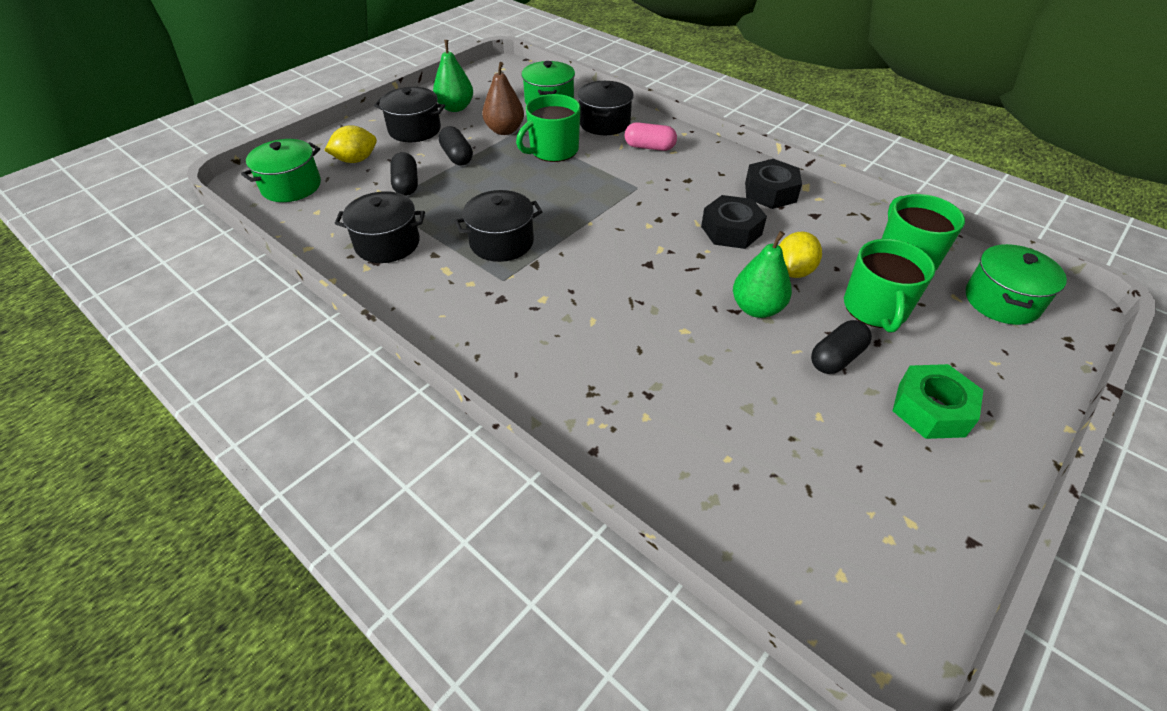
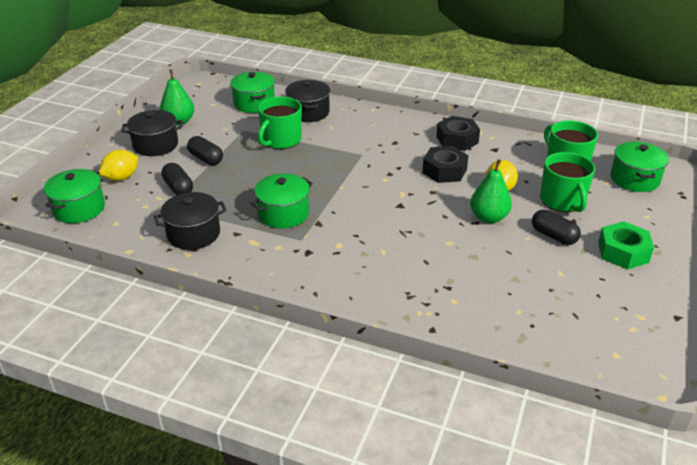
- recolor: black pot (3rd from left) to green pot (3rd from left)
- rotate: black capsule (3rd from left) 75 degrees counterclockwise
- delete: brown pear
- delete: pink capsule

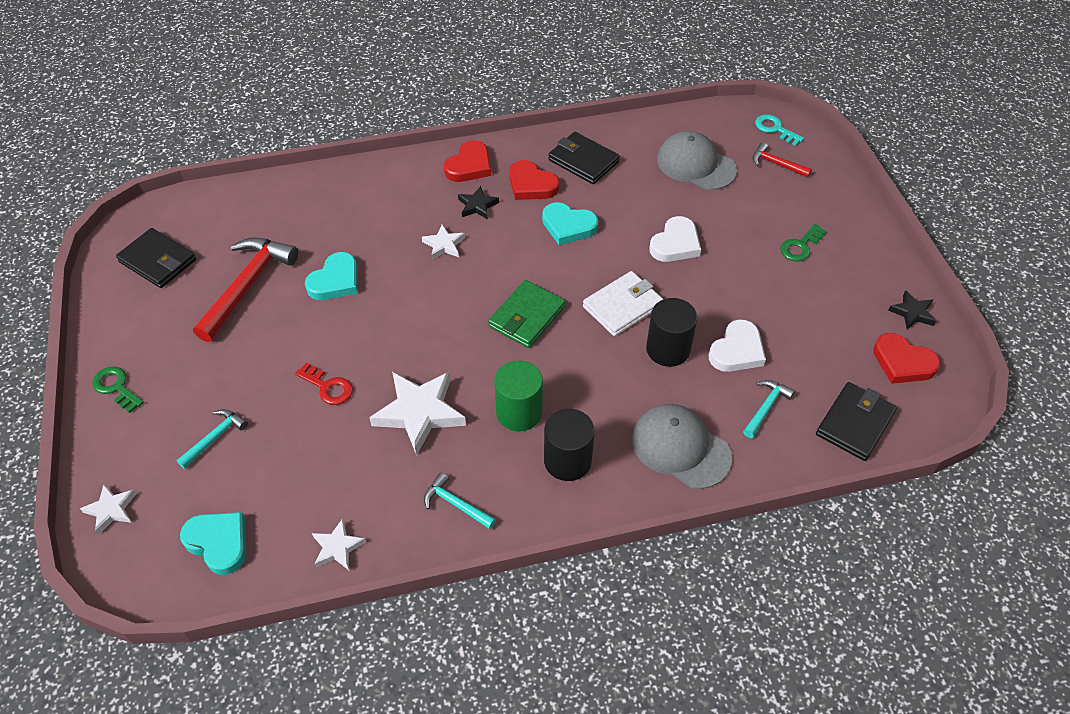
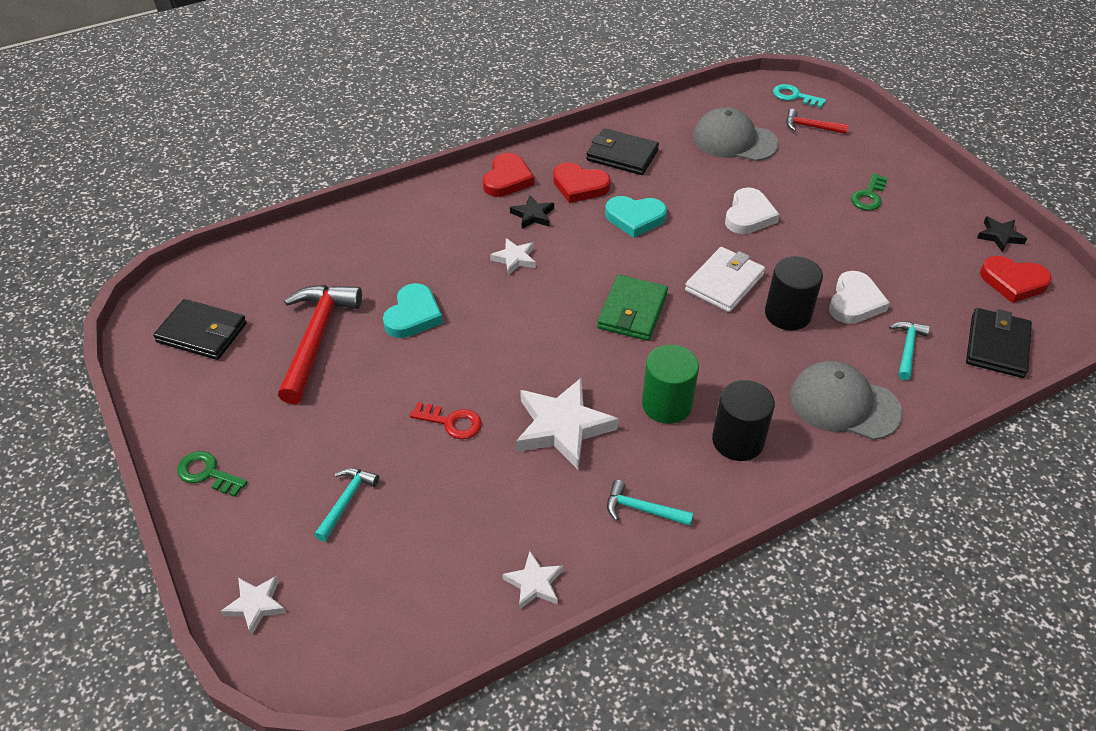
- delete: turquoise heart (1st from left)

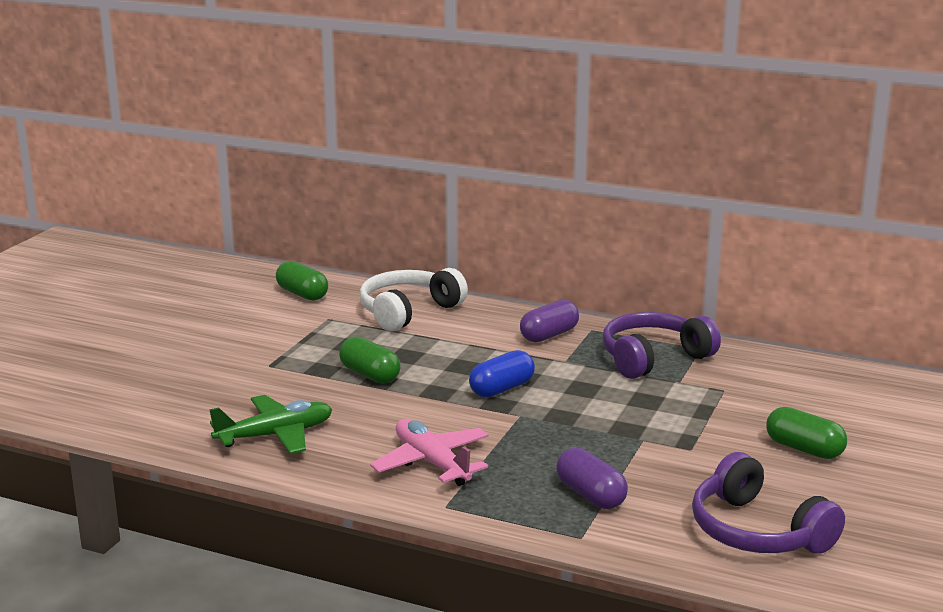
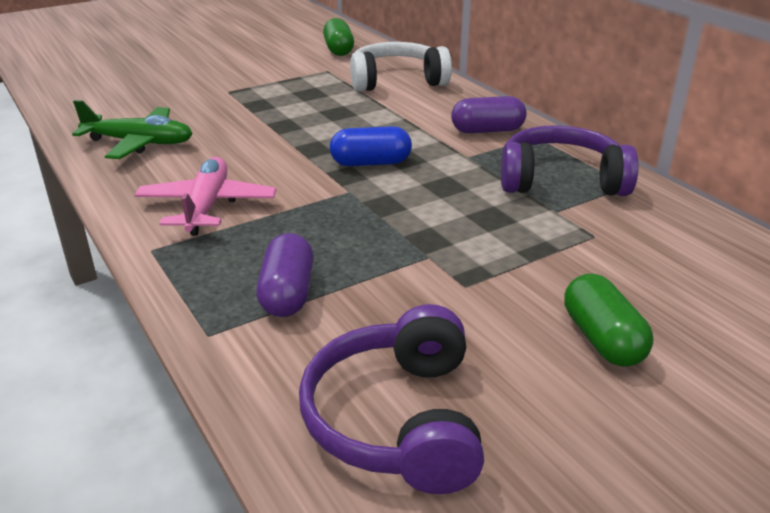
- delete: green capsule (2nd from left)

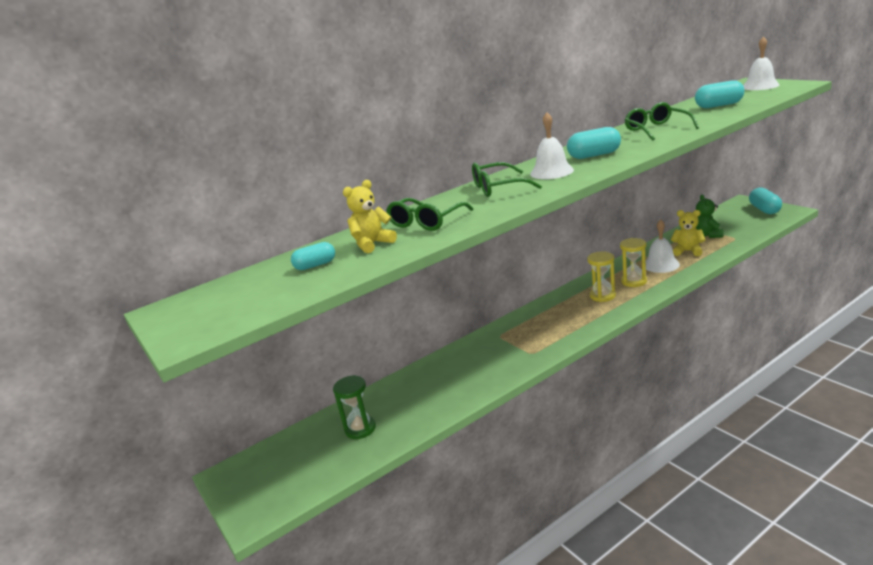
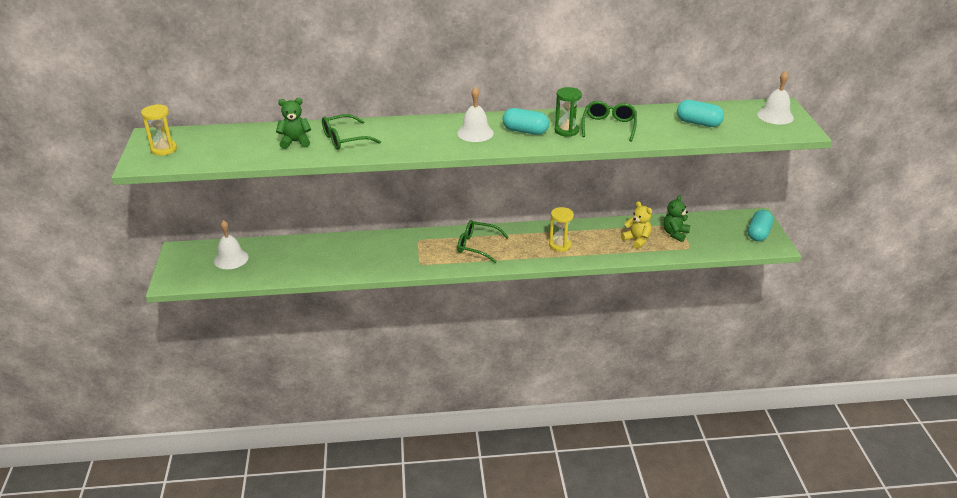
- move: yellow hourglass (1st from left)
- move: white bell (2nd from left in the first image) to white bell (1st from left)
- recolor: yellow teddy bear (1st from left) to green teddy bear (1st from left)
- move: green glasses (2nd from left)
- move: green hourglass
- delete: turquoise capsule (1st from left)

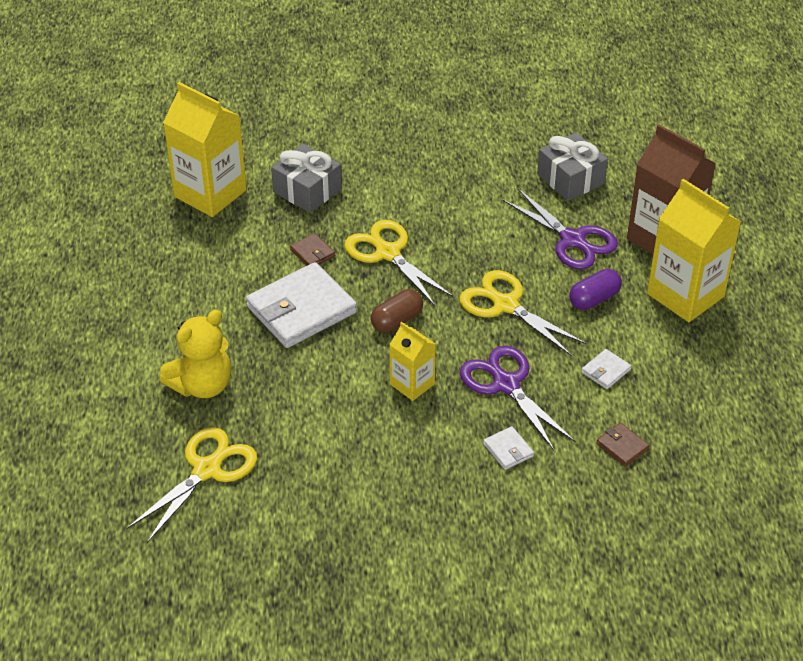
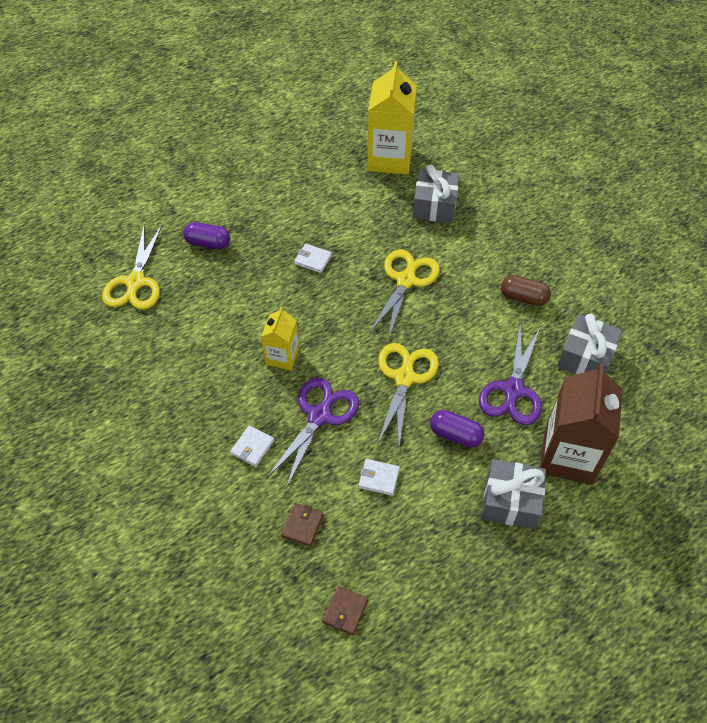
- rotate: yellow scissors (1st from left) 90 degrees clockwise
- replace: yellow teddy bear to purple capsule (1st from left)
- resize: white wallet (1st from left in the first image) x0.43
- move: brown wallet (1st from left in the first image) to brown wallet (2nd from left)
- replace: yellow carton (3rd from left) to grey gift (2nd from left)
- move: brown capsule

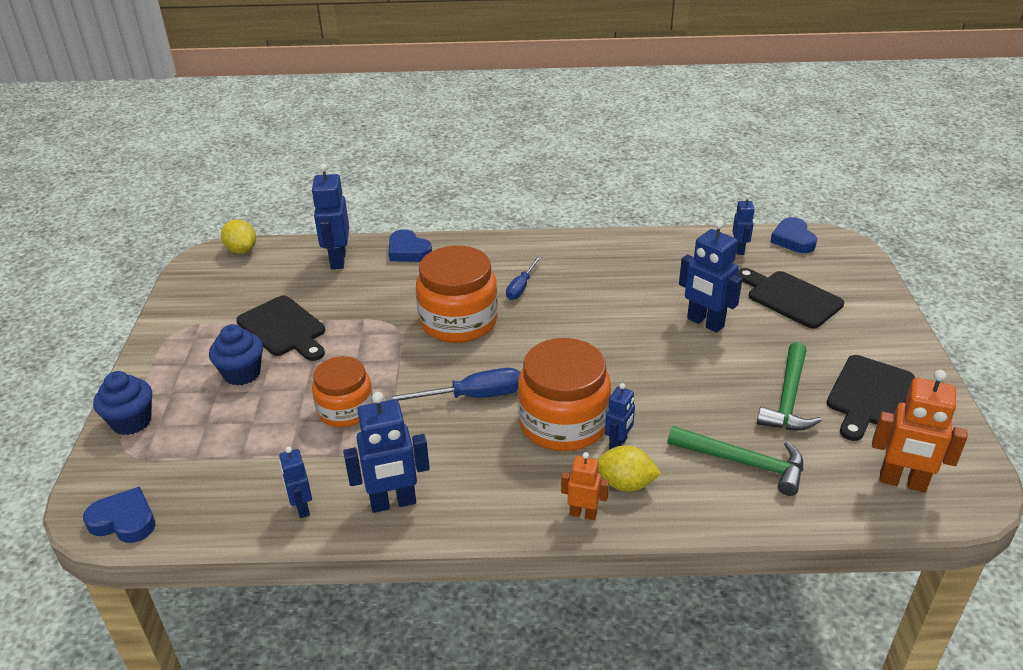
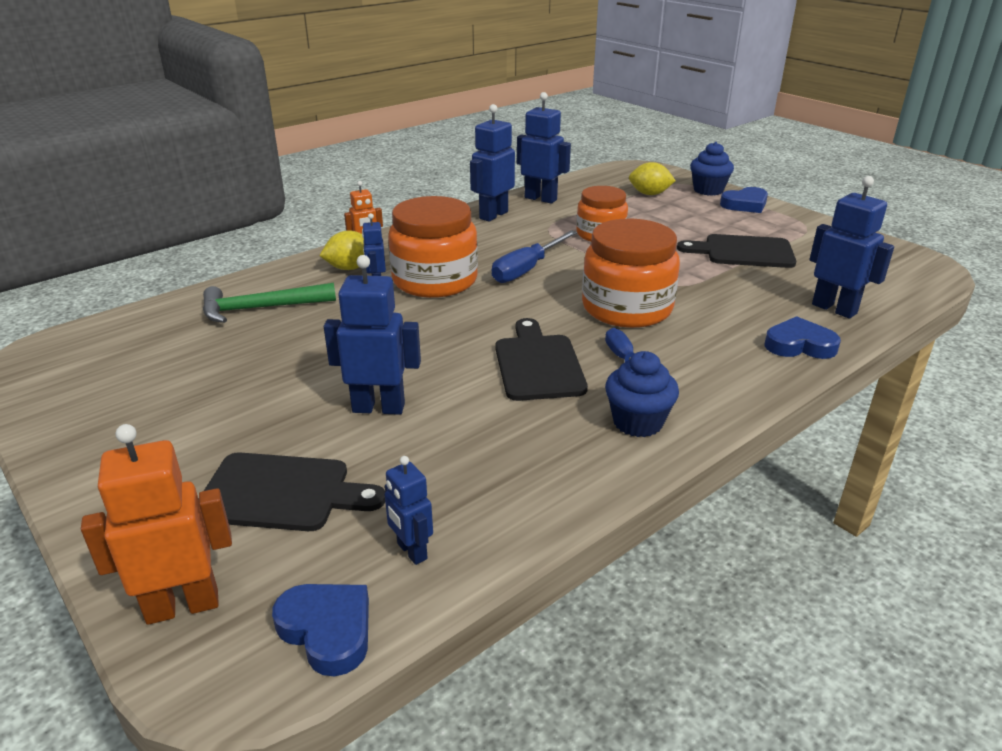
- move: orange robot (2nd from left in the first image) to orange robot (1st from left)
- move: black cutting board (3rd from left in the first image) to black cutting board (2nd from left)
- resize: blue robot (1st from left in the first image) x1.72
- move: blue cupcake (2nd from left in the first image) to blue cupcake (1st from left)
- move: yellow lemon (1st from left in the first image) to yellow lemon (2nd from left)
- move: blue heart (1st from left in the first image) to blue heart (2nd from left)
- delete: green hammer (2nd from left)

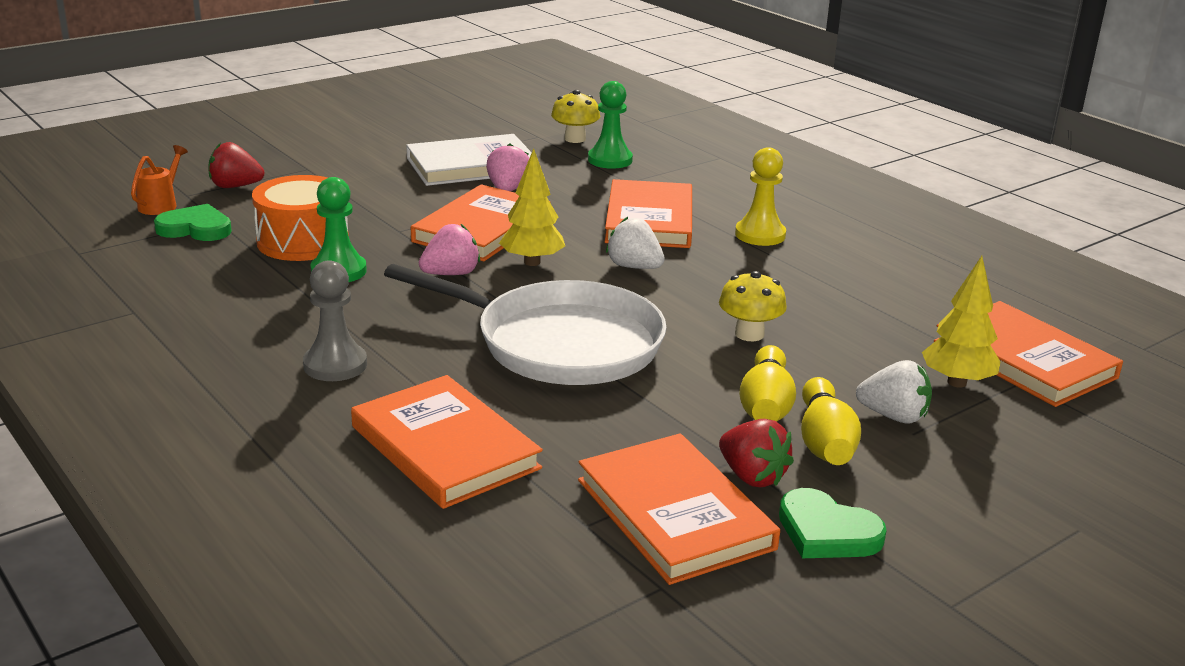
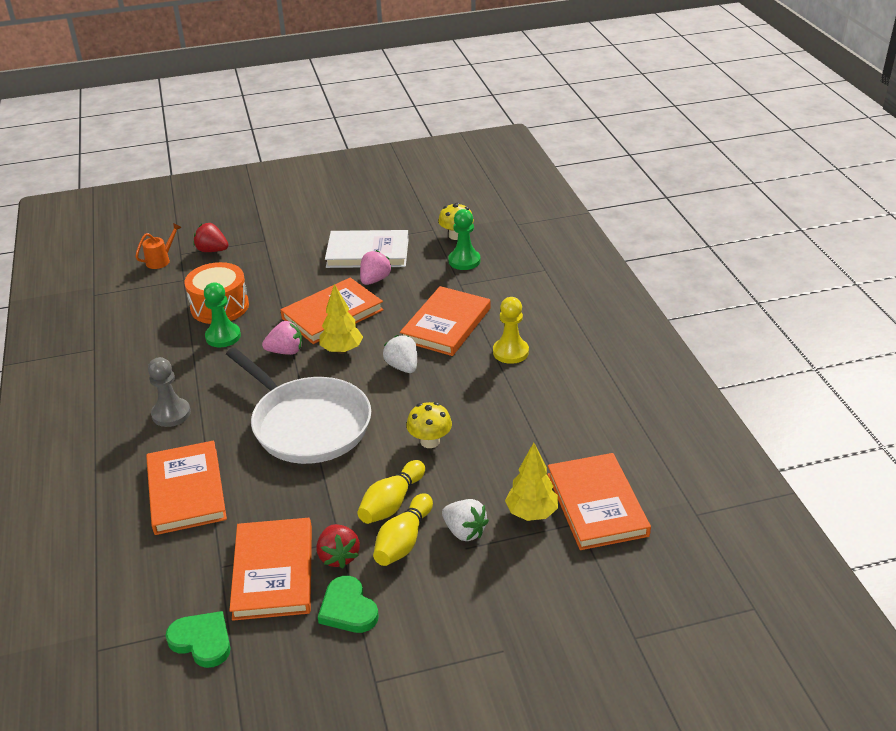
- move: green heart (1st from left)

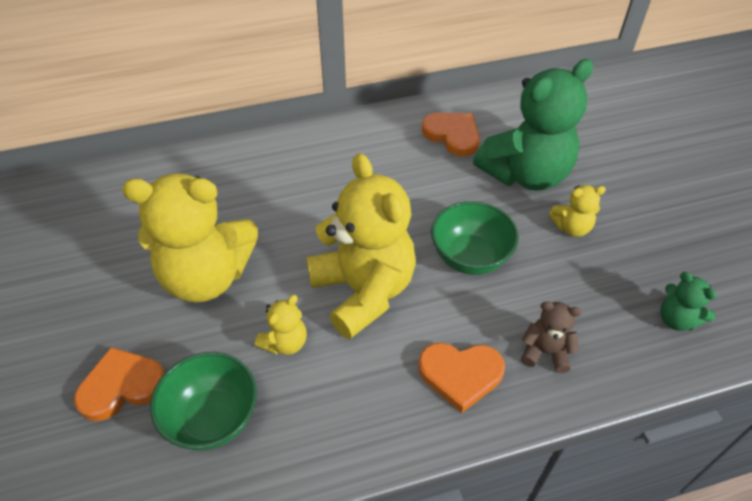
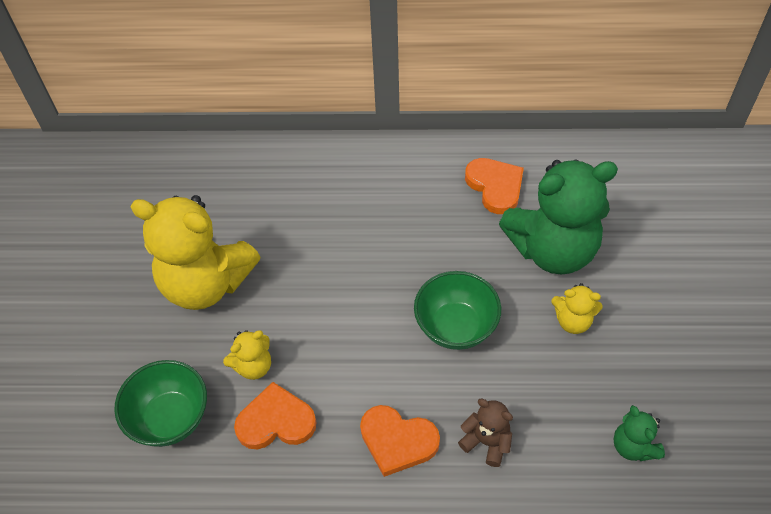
- move: orange heart (1st from left)
- delete: yellow teddy bear (3rd from left)

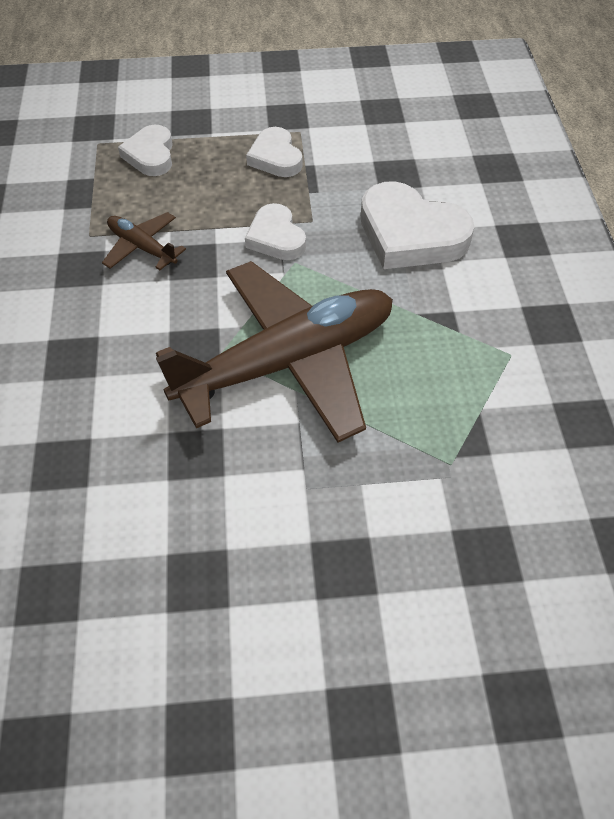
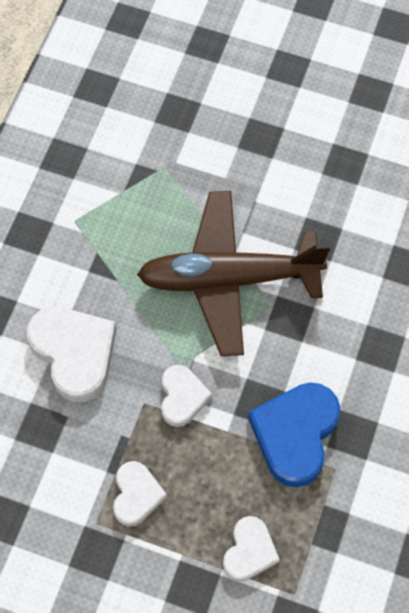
- replace: brown plane (1st from left) to blue heart

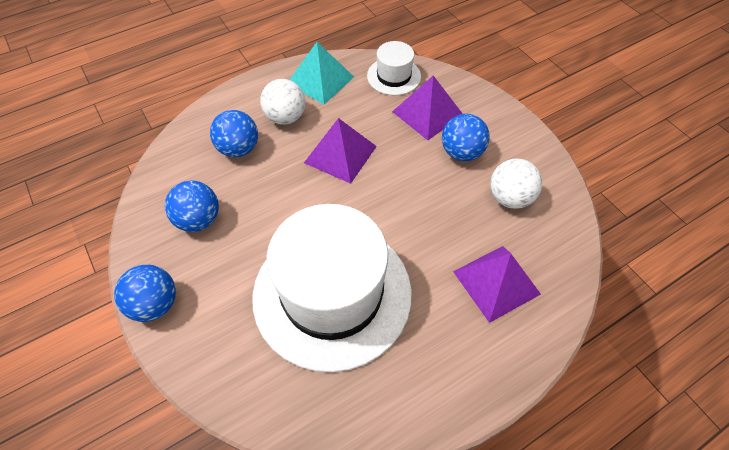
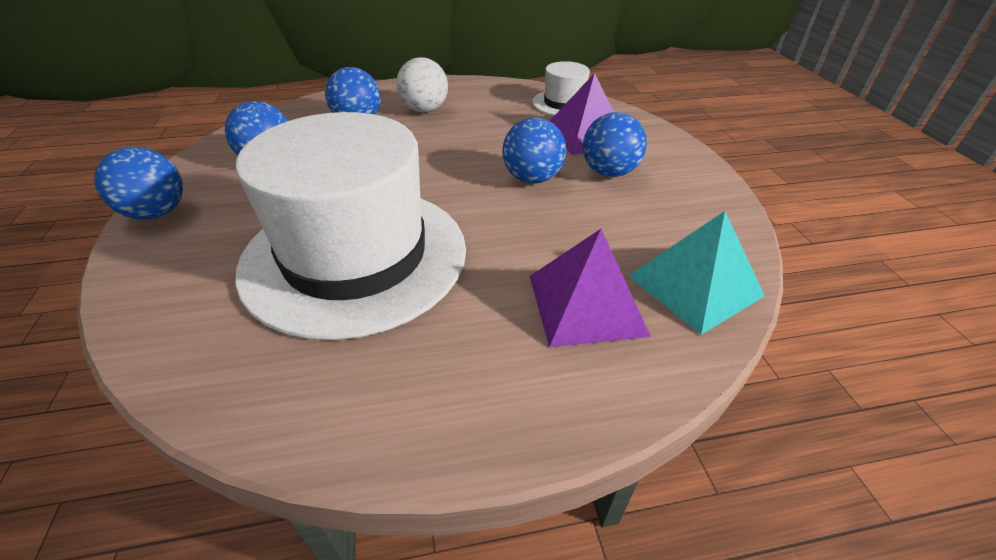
- insert: blue ball (4th from left)
- move: turquoise pyramid
- delete: purple pyramid (1st from left)
- delete: white ball (2nd from left)

